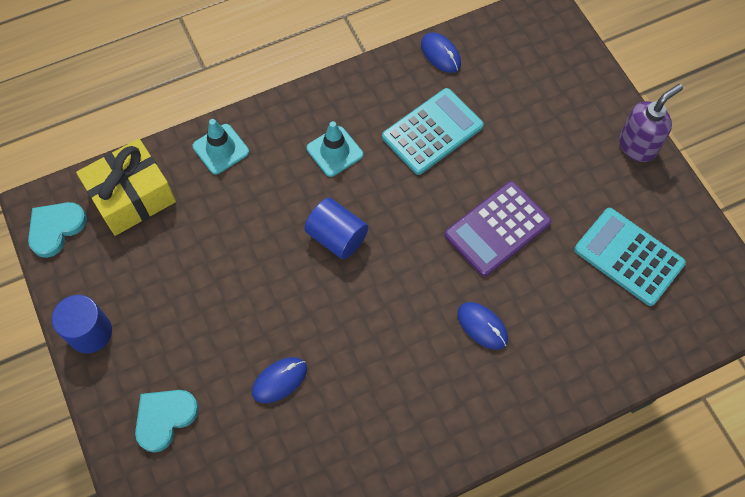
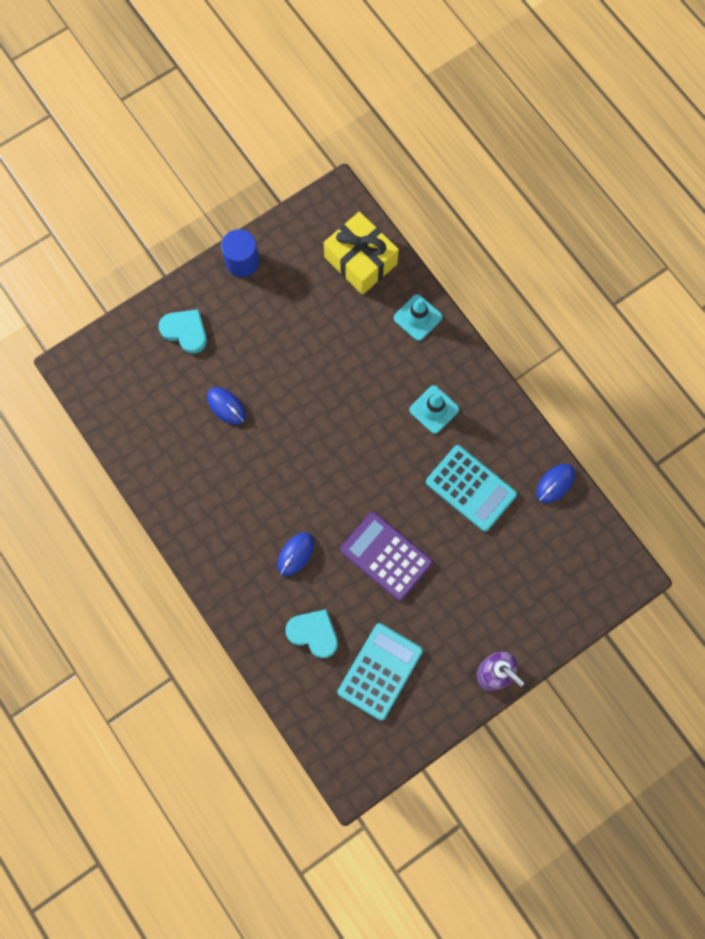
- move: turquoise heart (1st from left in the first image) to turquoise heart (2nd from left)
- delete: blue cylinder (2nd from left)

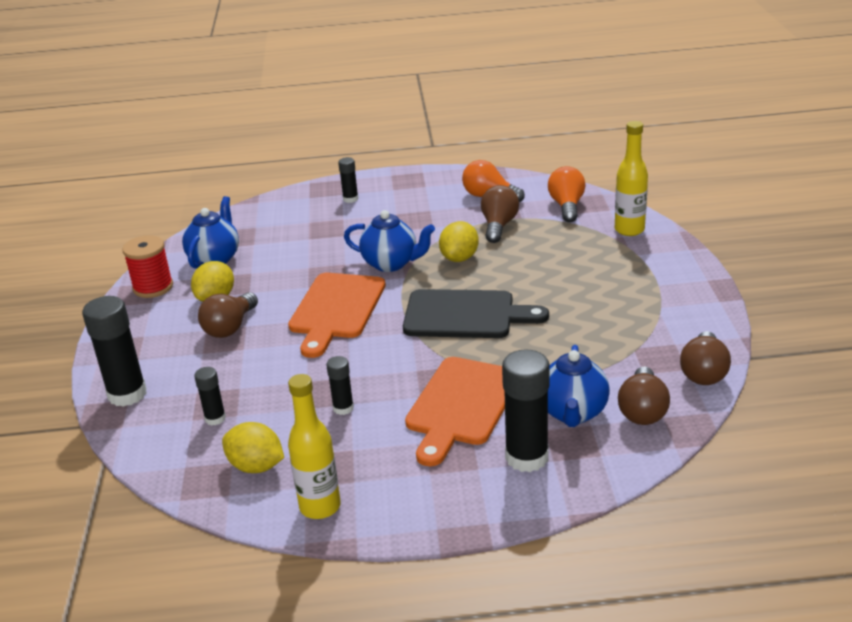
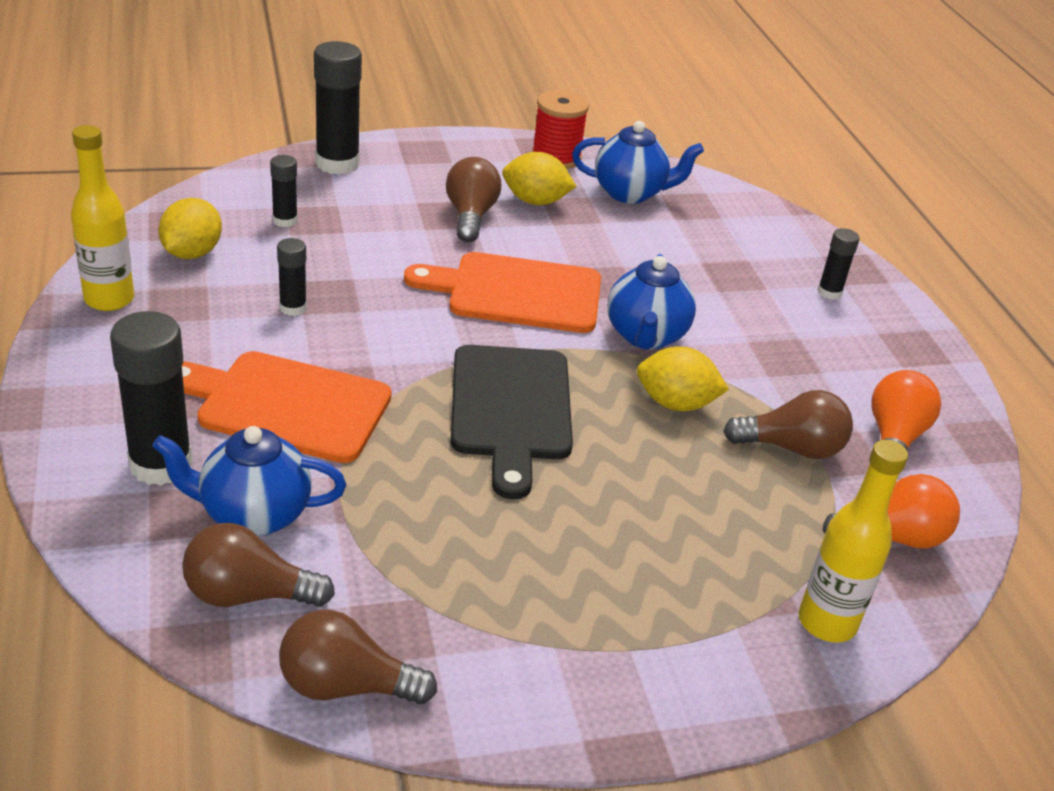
- rotate: brown light bulb (1st from left in the first image) 75 degrees clockwise

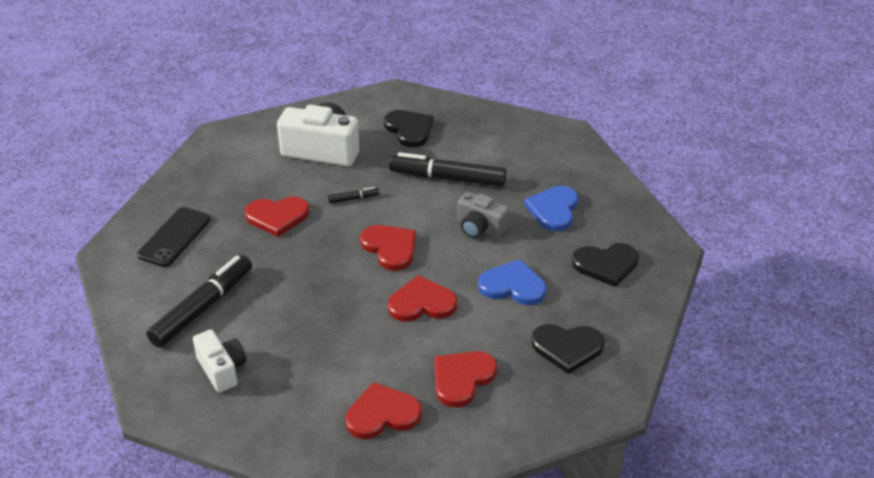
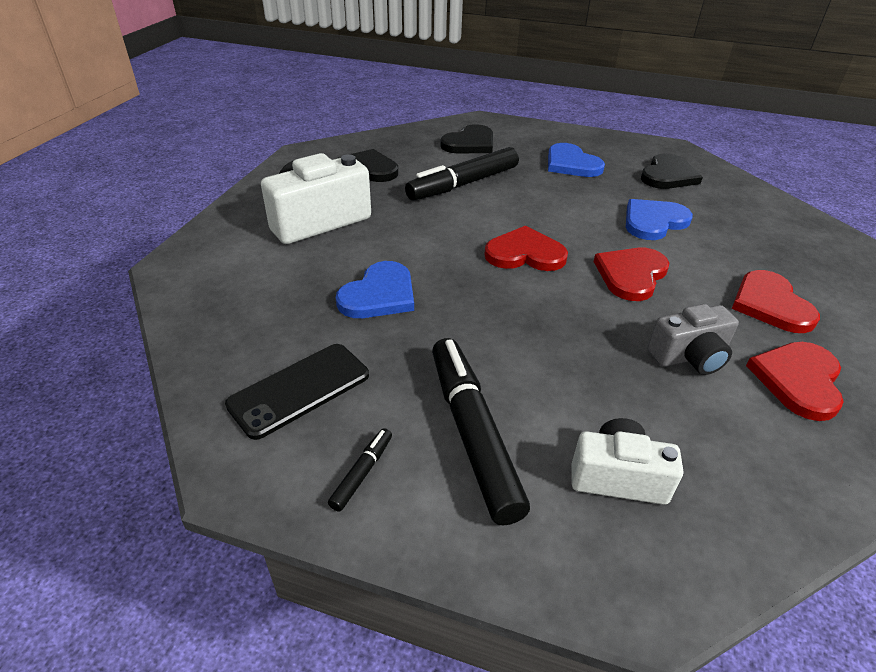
- rotate: black phone 75 degrees clockwise
- move: black marker (2nd from left in the first image) to black marker (1st from left)
- recolor: red heart (1st from left) to blue heart (1st from left)
- move: black heart (2nd from left)
- move: grey camera

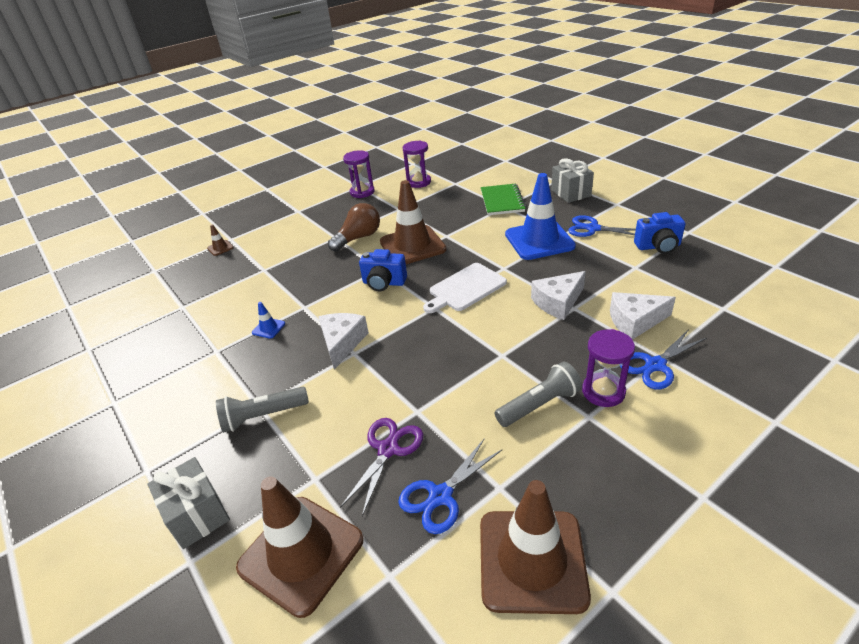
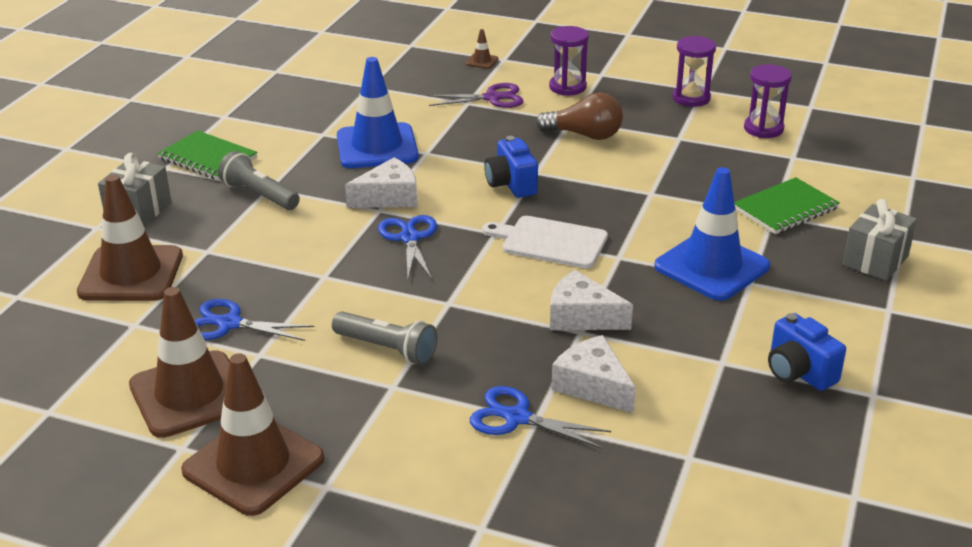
- insert: green notebook (1st from left)
- move: brown traffic cone (3rd from left)
- resize: blue traffic cone (1st from left) x2.49
- move: blue scissors (2nd from left)
- move: purple scissors
- move: purple hourglass (3rd from left in the first image) to purple hourglass (1st from left)

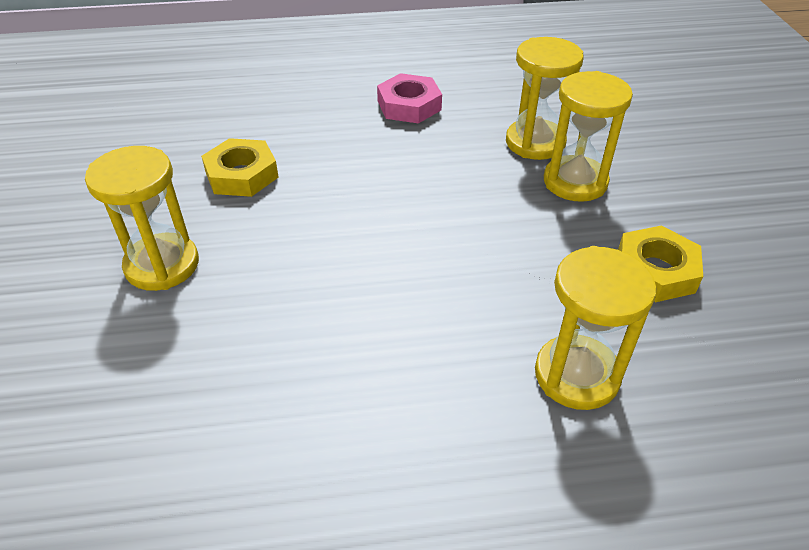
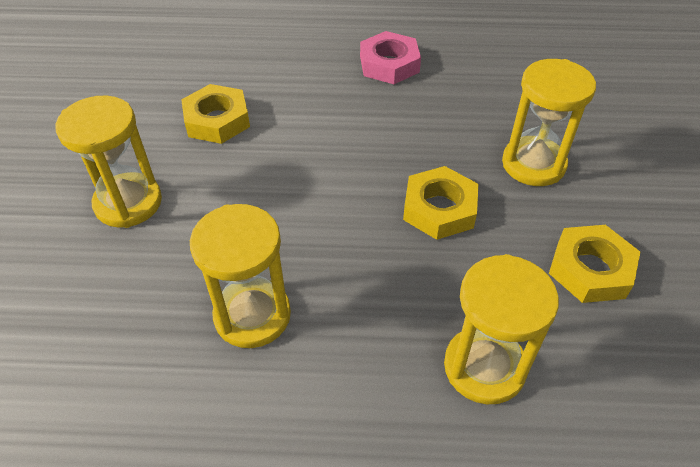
- move: yellow hourglass (2nd from left)
- insert: yellow nut (2nd from left)

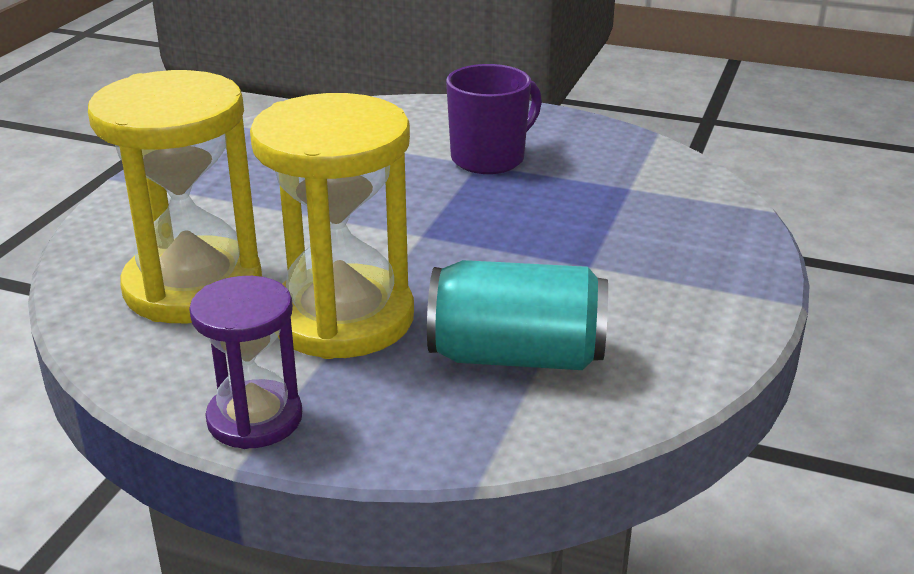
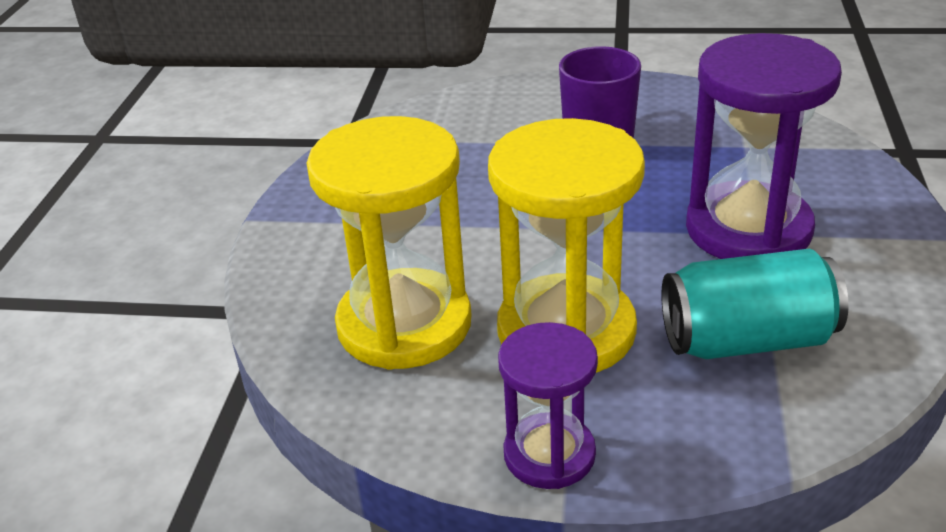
- insert: purple hourglass (2nd from left)

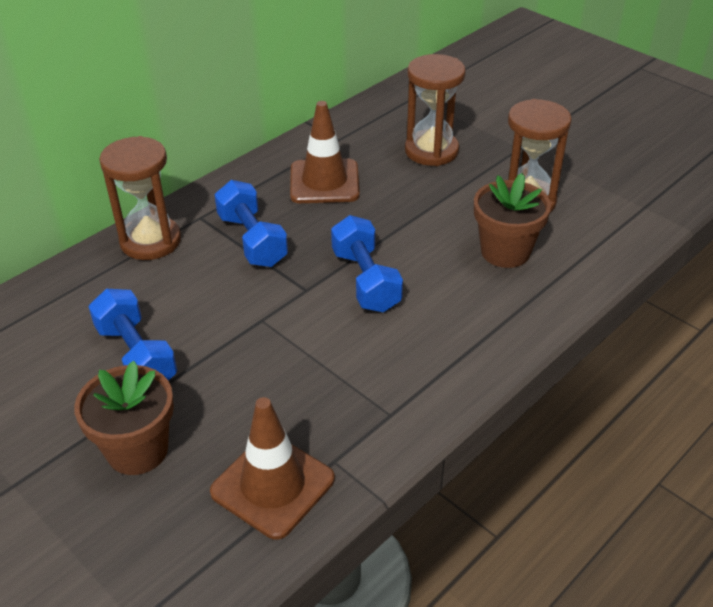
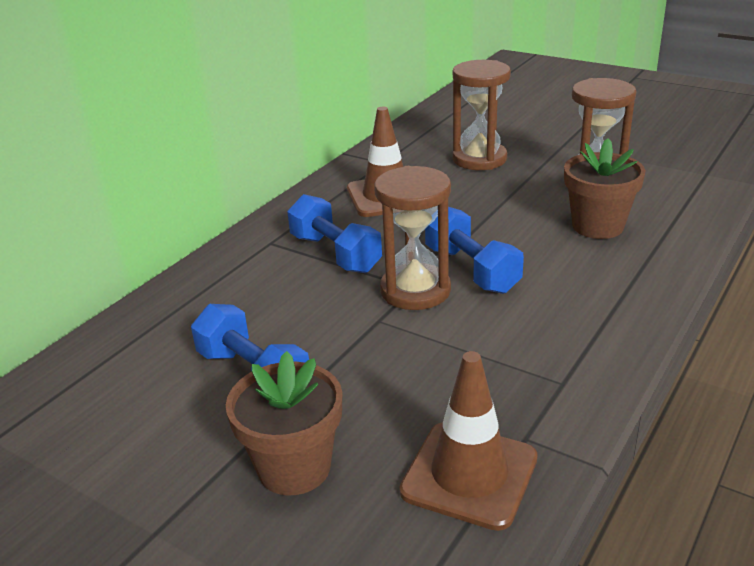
- move: brown hourglass (1st from left)

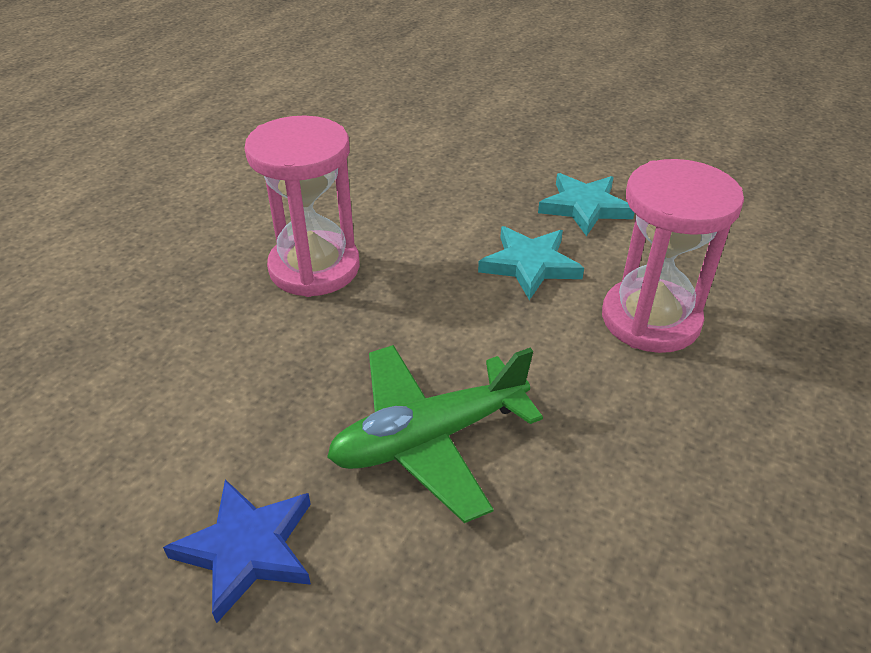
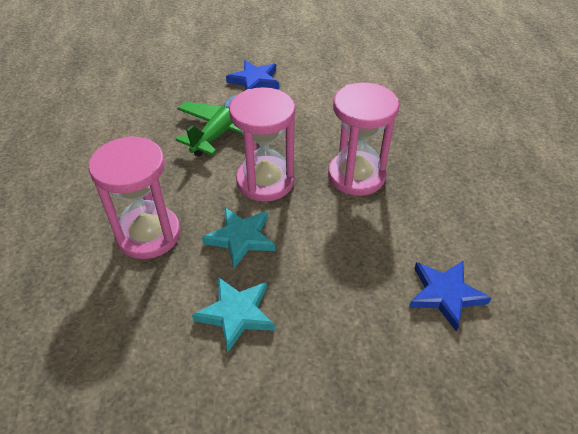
- insert: pink hourglass (2nd from left)
- insert: blue star (2nd from left)

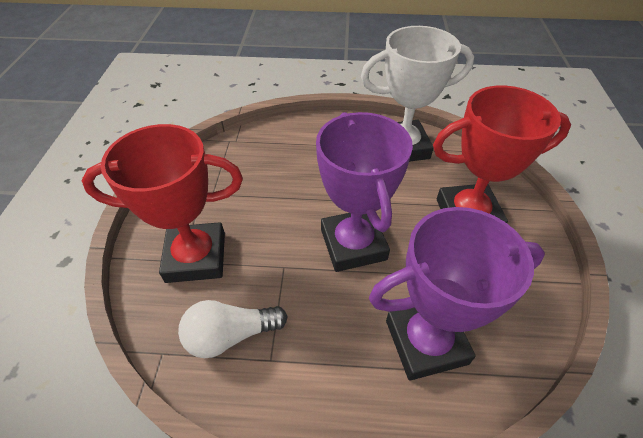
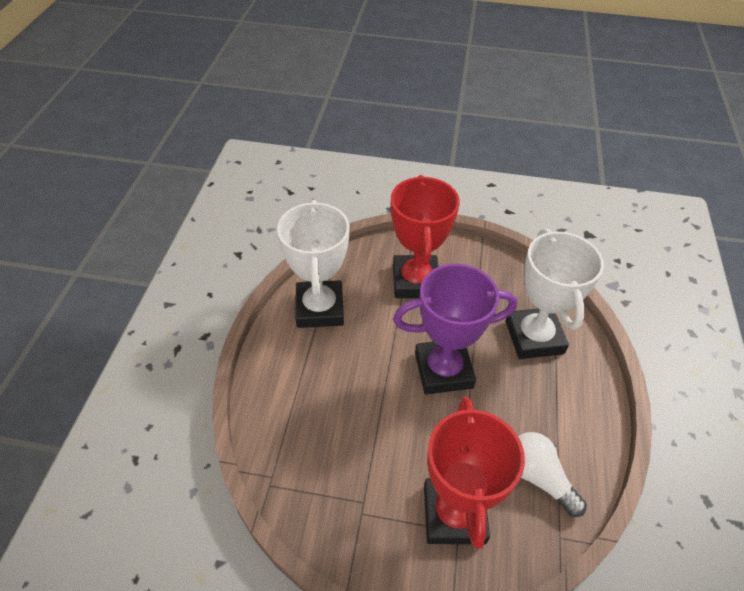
- recolor: purple trophy (2nd from left) to white trophy (2nd from left)
- rotate: white light bulb 150 degrees clockwise

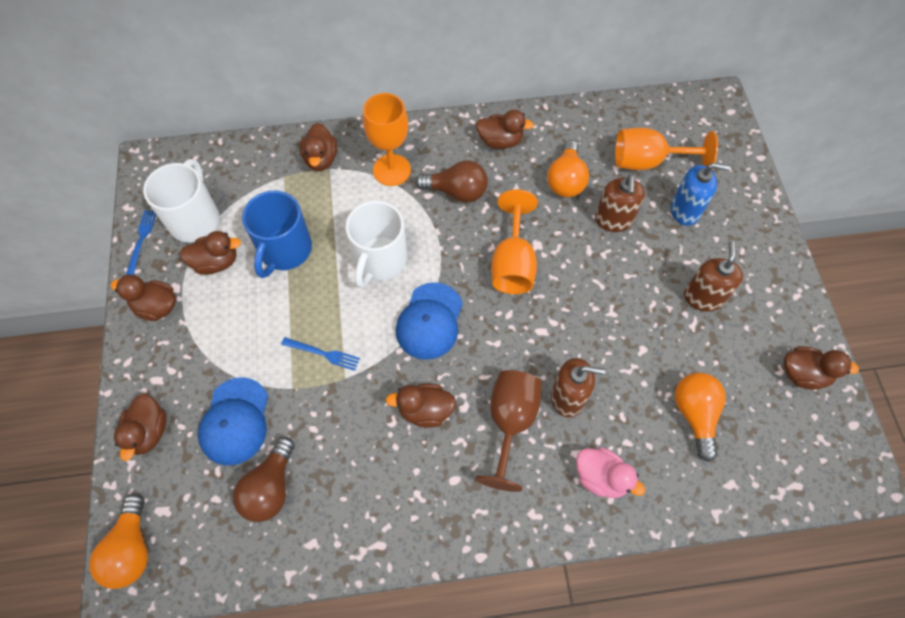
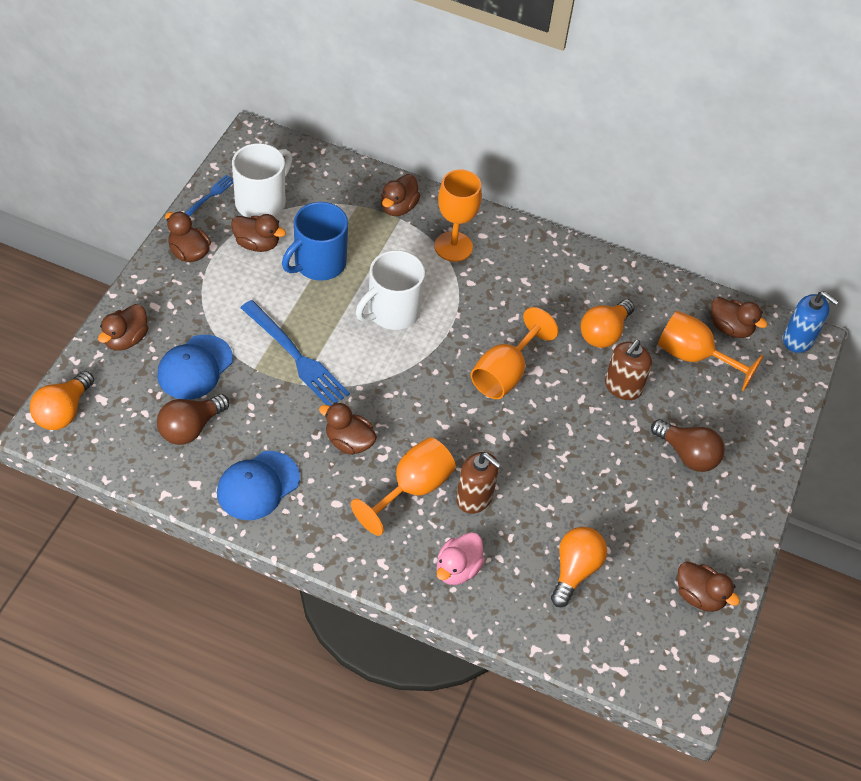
- move: blue cap (2nd from left)
- resize: blue fork (2nd from left) x1.96
- recolor: brown goblet to orange goblet (1st from left)
- rotate: pink duck 60 degrees clockwise
- move: brown light bulb (2nd from left)
- move: brown duck (6th from left in the first image) to brown duck (7th from left)
- move: blue soap dispenser
- delete: brown soap dispenser (3rd from left)

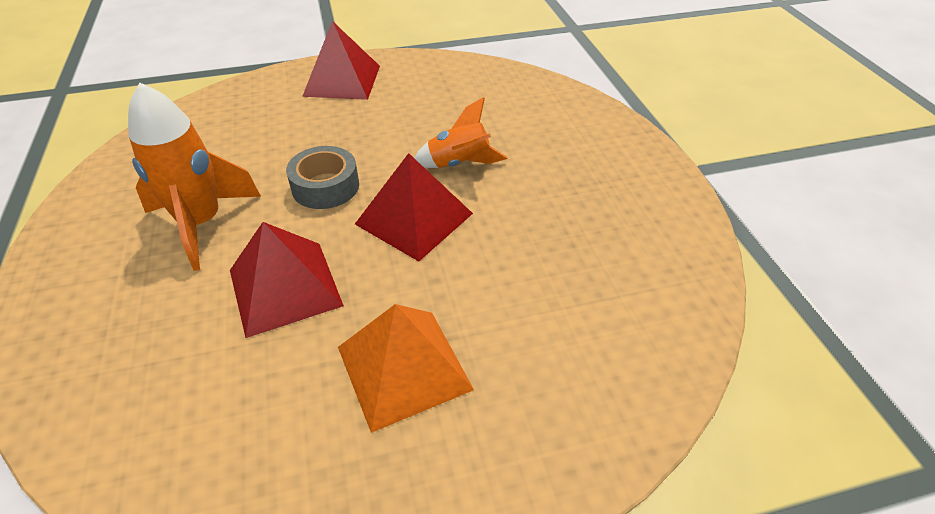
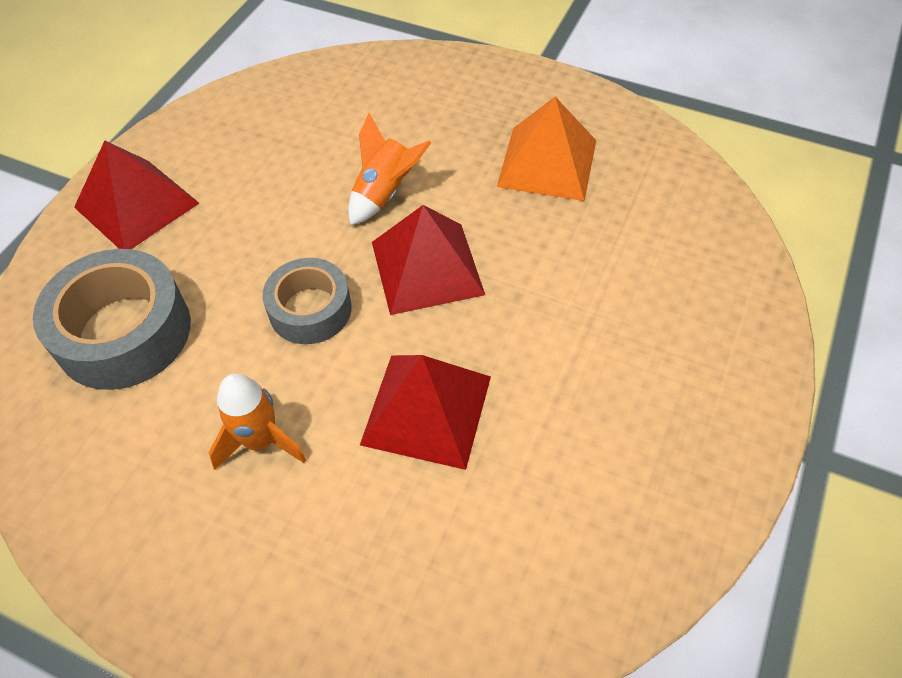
- insert: grey tape (1st from left)
- resize: orange rocket (1st from left) x0.62
- move: orange pyramid

